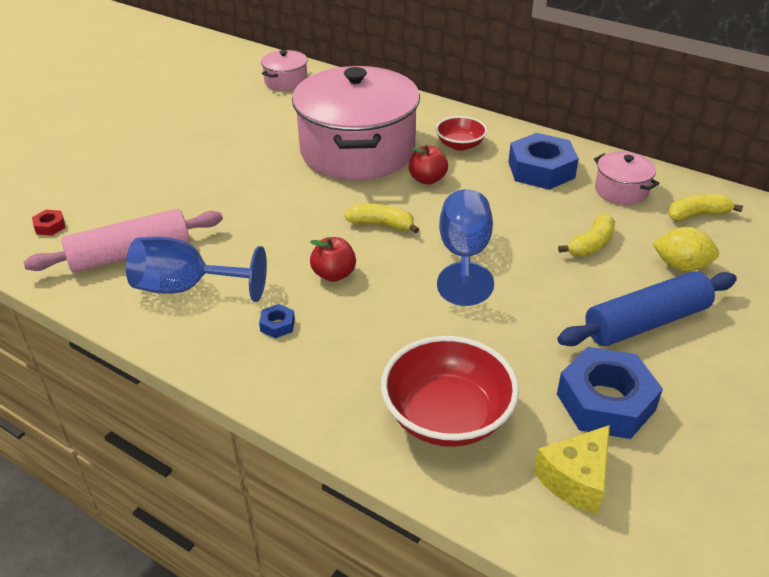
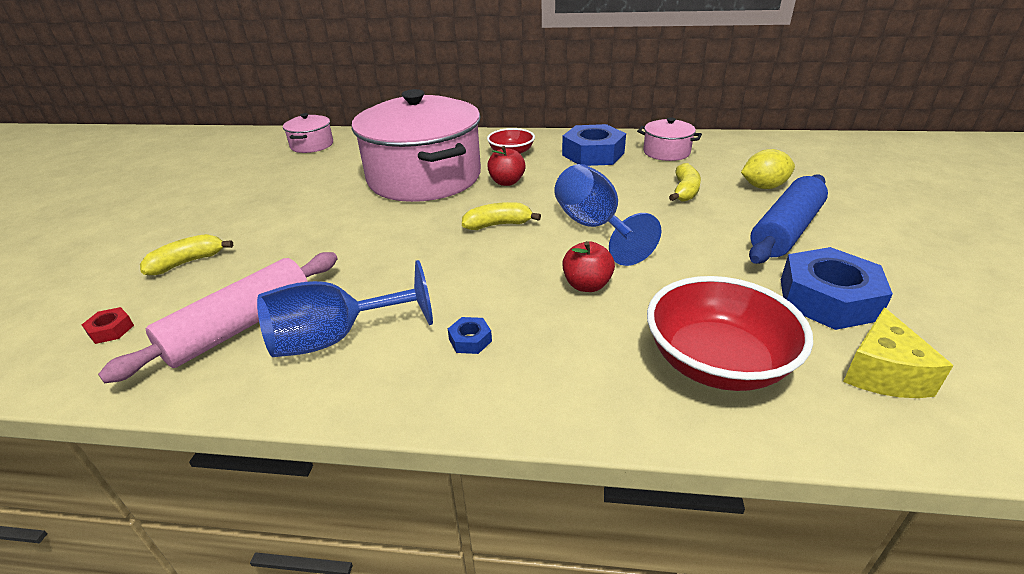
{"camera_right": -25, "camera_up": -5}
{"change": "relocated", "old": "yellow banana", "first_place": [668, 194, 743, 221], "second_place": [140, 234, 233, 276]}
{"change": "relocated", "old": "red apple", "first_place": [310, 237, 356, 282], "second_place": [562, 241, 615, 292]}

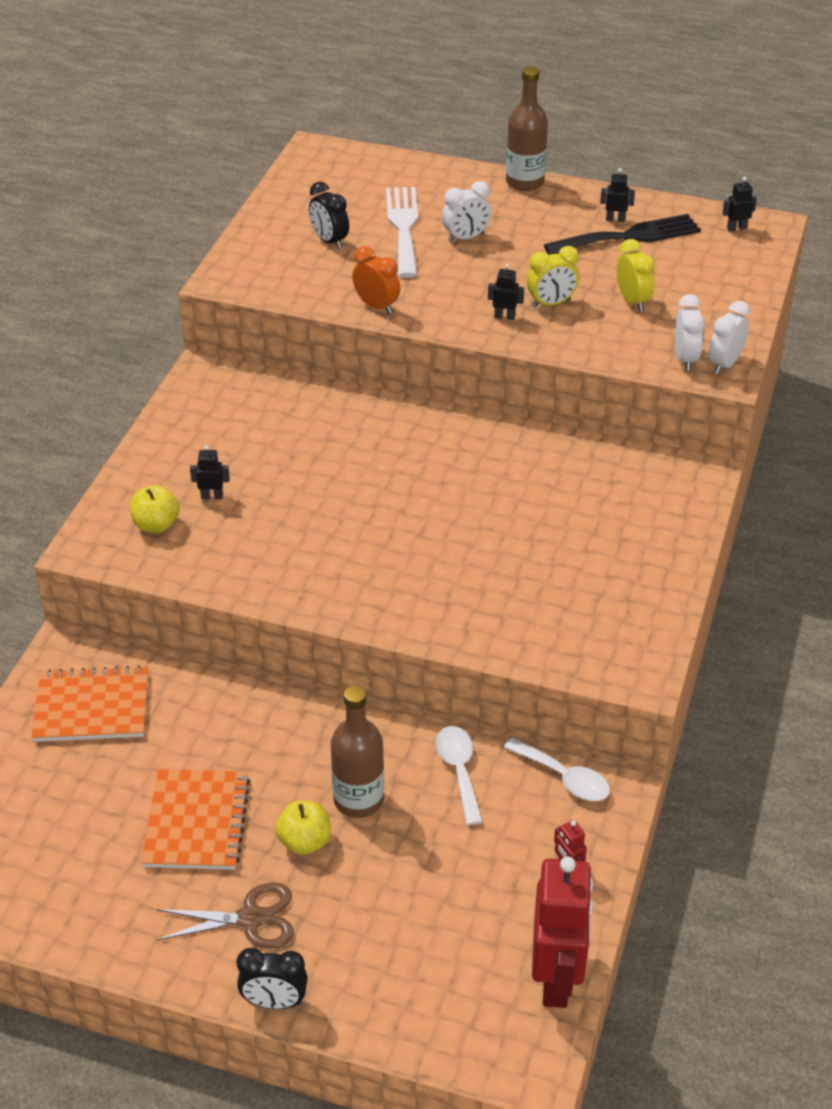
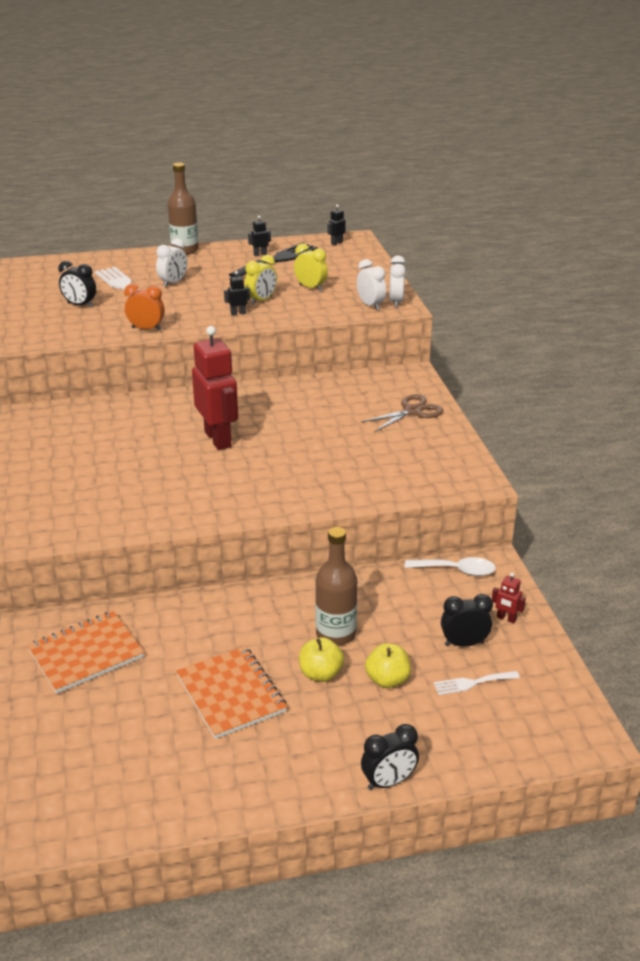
{"camera_right": -30, "camera_up": -10}
{"change": "relocated", "old": "red robot", "first_place": [532, 857, 593, 1008], "second_place": [192, 326, 238, 450]}
{"change": "relocated", "old": "brown scissors", "first_place": [156, 882, 294, 949], "second_place": [361, 394, 444, 432]}
{"change": "relocated", "old": "yellow apple", "first_place": [130, 485, 180, 533], "second_place": [365, 643, 411, 688]}
{"change": "appeared", "new": "white fork", "second_place": [433, 671, 520, 695]}
{"change": "appeared", "new": "black clock", "second_place": [441, 594, 493, 647]}
{"change": "missing", "old": "black robot", "first_place": [190, 445, 230, 499]}
{"change": "missing", "old": "white spoon", "first_place": [435, 726, 483, 825]}

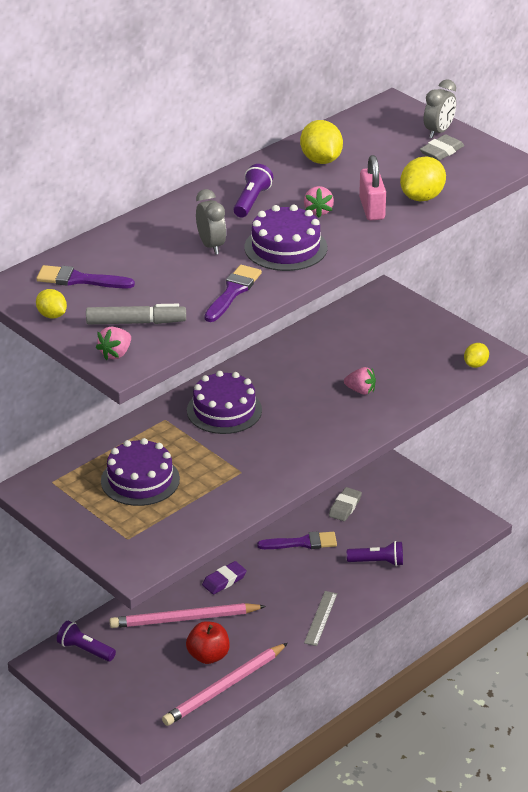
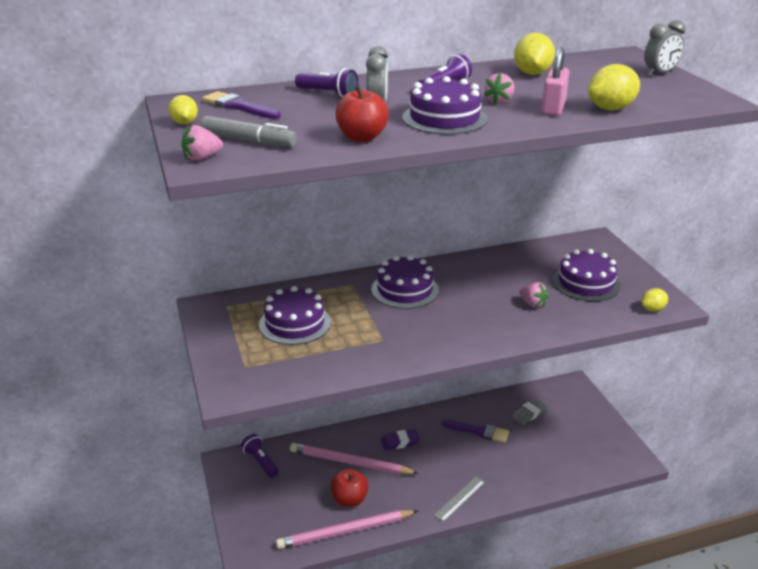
{"camera_right": 25, "camera_up": -5}
{"change": "relocated", "old": "purple flashlight", "first_place": [347, 541, 403, 566], "second_place": [295, 68, 358, 97]}
{"change": "exchanged", "old": "purple brush", "new": "red apple", "first_place": [205, 265, 262, 322], "second_place": [335, 86, 389, 142]}
{"change": "appeared", "new": "purple cake", "second_place": [552, 249, 620, 301]}
{"change": "missing", "old": "grey eraser", "first_place": [420, 134, 464, 161]}

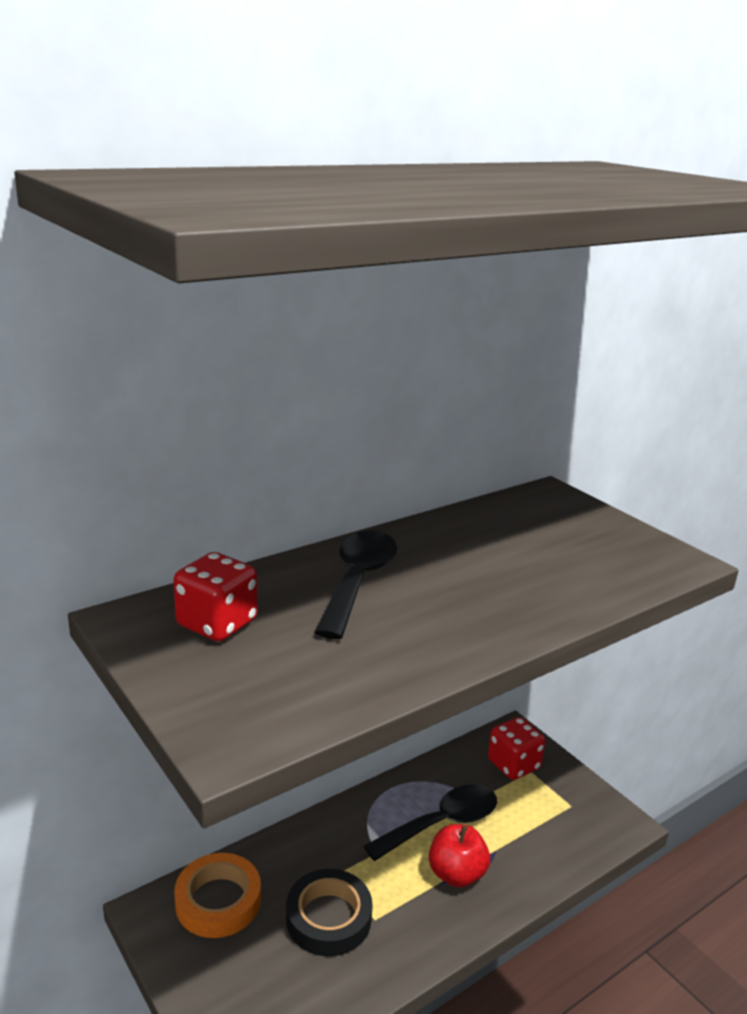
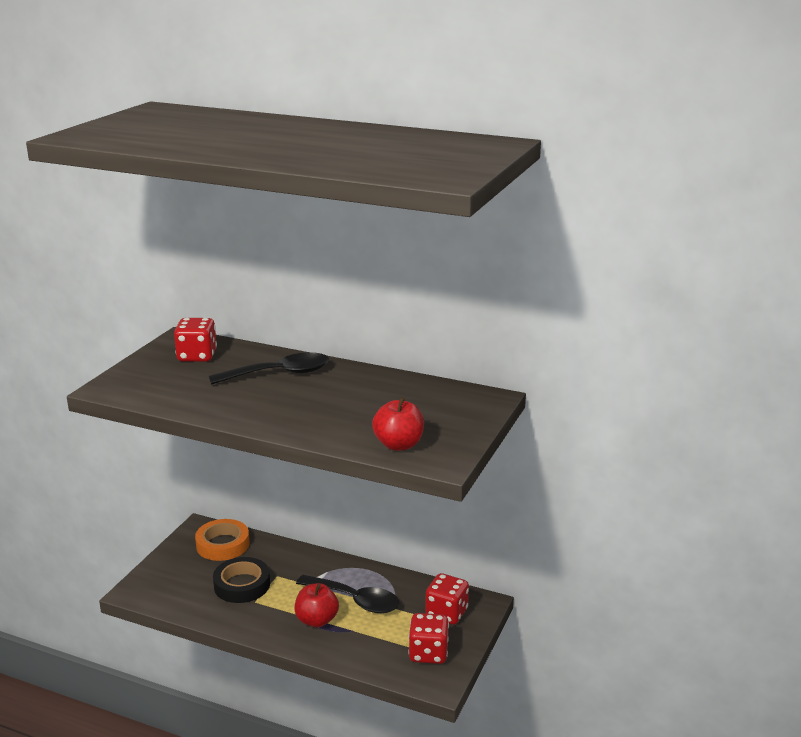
{"camera_right": 60, "camera_up": 0}
{"change": "appeared", "new": "red apple", "second_place": [372, 397, 424, 451]}
{"change": "appeared", "new": "red dice", "second_place": [409, 613, 449, 664]}

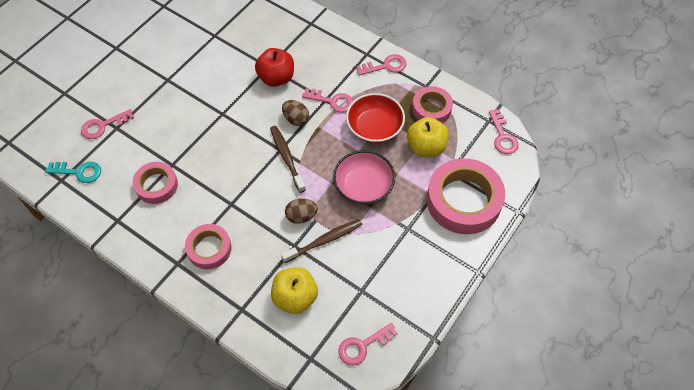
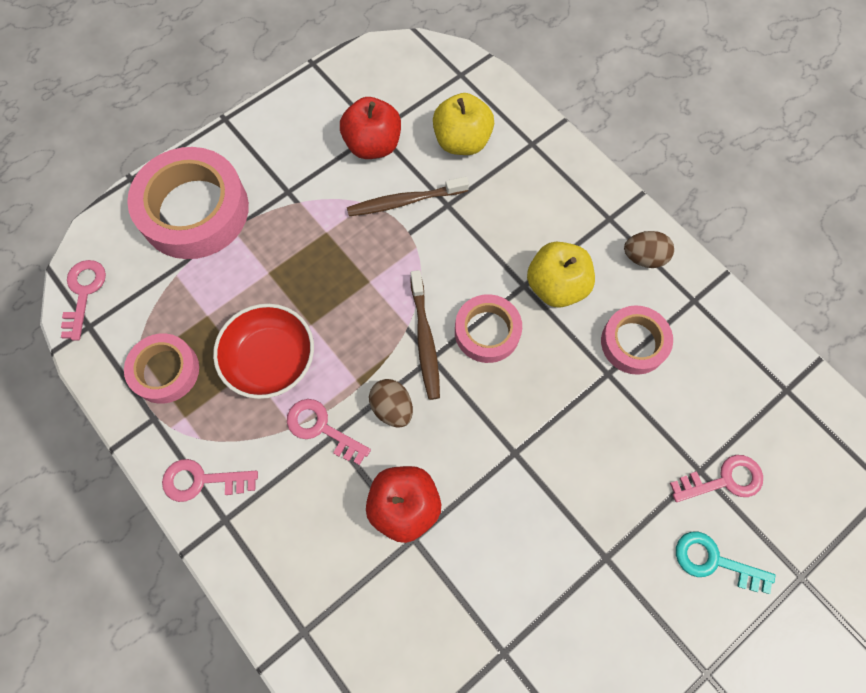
{"camera_right": -165, "camera_up": 10}
{"change": "appeared", "new": "red apple", "second_place": [340, 97, 401, 159]}
{"change": "relocated", "old": "pink tape", "first_place": [185, 224, 232, 269], "second_place": [455, 294, 522, 363]}
{"change": "relocated", "old": "yellow apple", "first_place": [407, 117, 449, 157], "second_place": [527, 242, 595, 308]}
{"change": "relocated", "old": "brown egg", "first_place": [285, 198, 318, 224], "second_place": [624, 231, 674, 268]}
{"change": "relocated", "old": "turquoise key", "first_place": [45, 162, 101, 183], "second_place": [676, 531, 775, 594]}
{"change": "missing", "old": "pink bowl", "first_place": [333, 150, 395, 204]}
{"change": "missing", "old": "pink key", "first_place": [338, 323, 398, 365]}

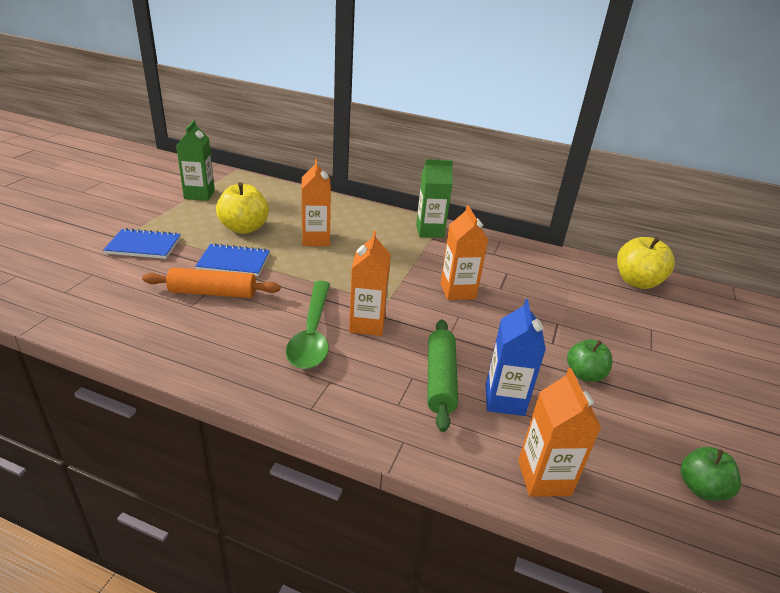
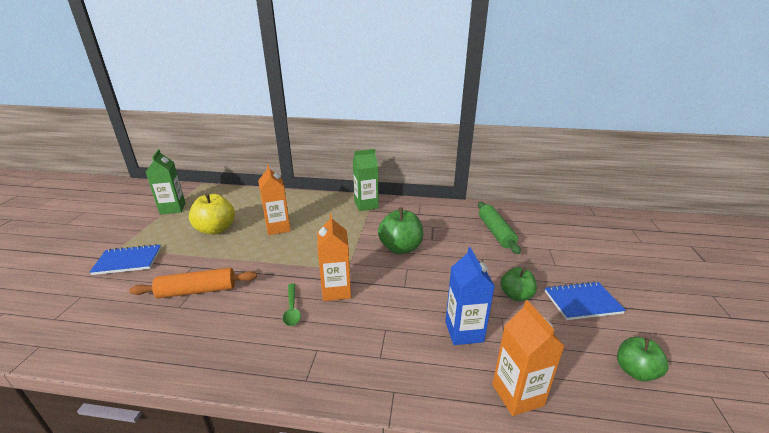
{"camera_right": -10, "camera_up": -5}
{"change": "size", "old": "green spoon", "first_place": [286, 281, 330, 369], "second_place": [283, 283, 301, 326], "factor": 0.51}
{"change": "exchanged", "old": "orange carton", "new": "green apple", "first_place": [441, 205, 488, 300], "second_place": [378, 207, 423, 254]}
{"change": "relocated", "old": "green rolling pin", "first_place": [427, 319, 458, 432], "second_place": [478, 202, 521, 254]}
{"change": "relocated", "old": "blue notebook", "first_place": [195, 243, 270, 276], "second_place": [545, 281, 626, 320]}
{"change": "missing", "old": "yellow apple", "first_place": [617, 237, 675, 289]}

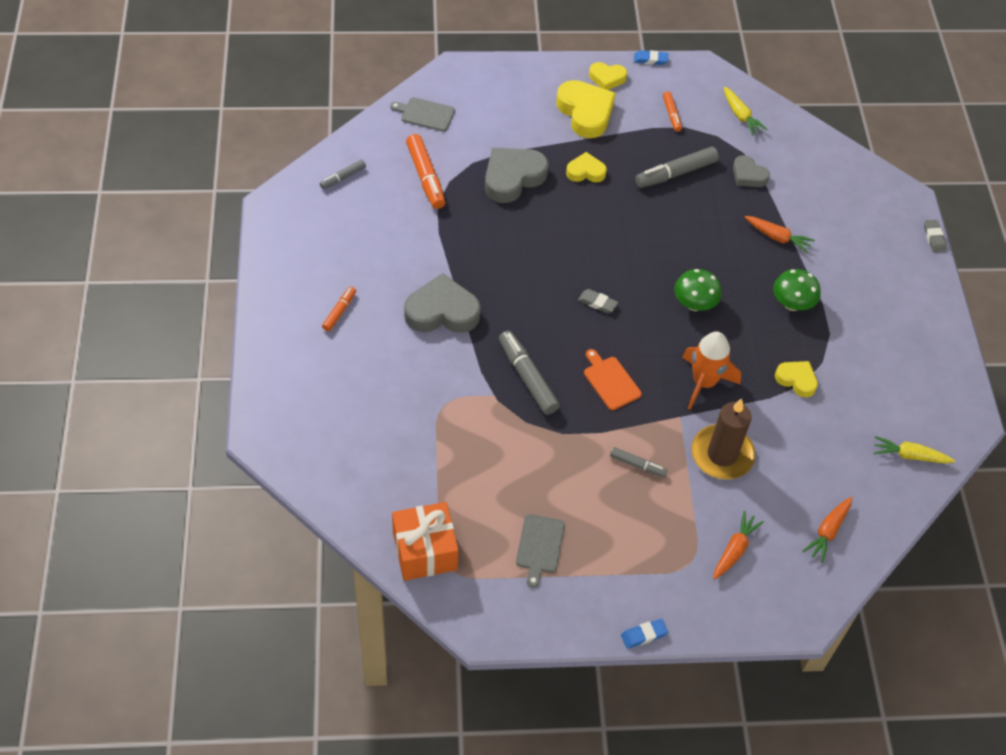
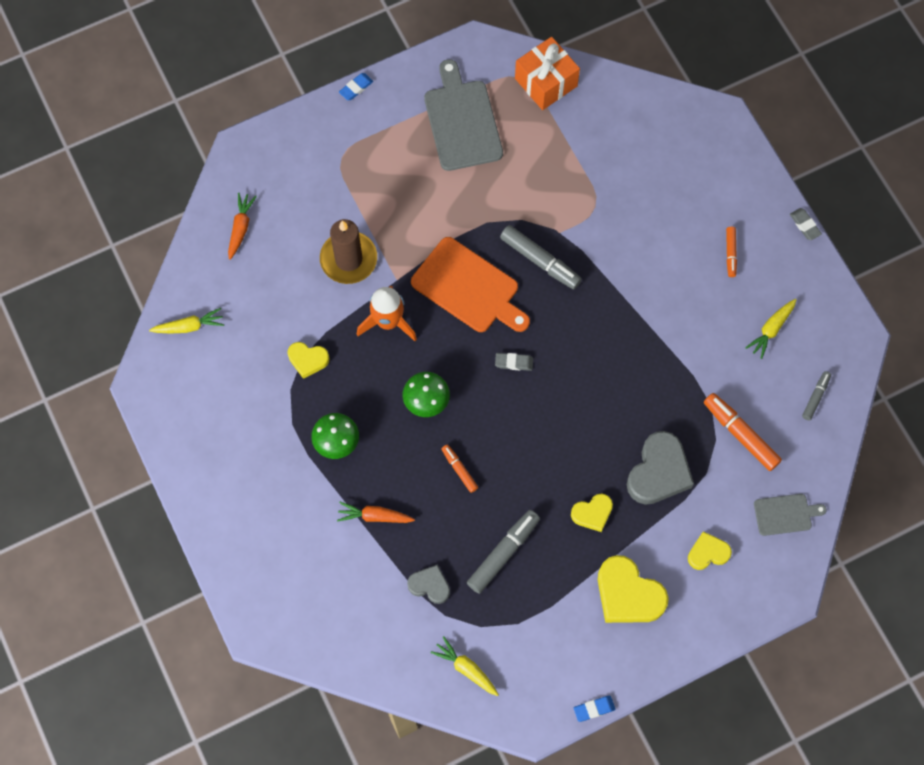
{"camera_right": 160, "camera_up": 15}
{"change": "size", "old": "orange cutting board", "first_place": [584, 349, 642, 410], "second_place": [411, 237, 530, 332], "factor": 1.84}
{"change": "size", "old": "grey cutting board", "first_place": [516, 514, 565, 588], "second_place": [424, 59, 503, 171], "factor": 1.84}
{"change": "relocated", "old": "orange marker", "first_place": [663, 91, 682, 132], "second_place": [441, 444, 478, 493]}
{"change": "relocated", "old": "yellow heart", "first_place": [589, 62, 627, 90], "second_place": [688, 531, 732, 570]}
{"change": "appeared", "new": "yellow carrot", "second_place": [745, 299, 797, 359]}
{"change": "relocated", "old": "grey eraser", "first_place": [924, 220, 946, 253], "second_place": [790, 208, 822, 240]}
{"change": "missing", "old": "grey heart", "first_place": [404, 273, 481, 333]}
{"change": "missing", "old": "grey marker", "first_place": [610, 447, 667, 477]}
{"change": "missing", "old": "orange carrot", "first_place": [713, 511, 764, 580]}

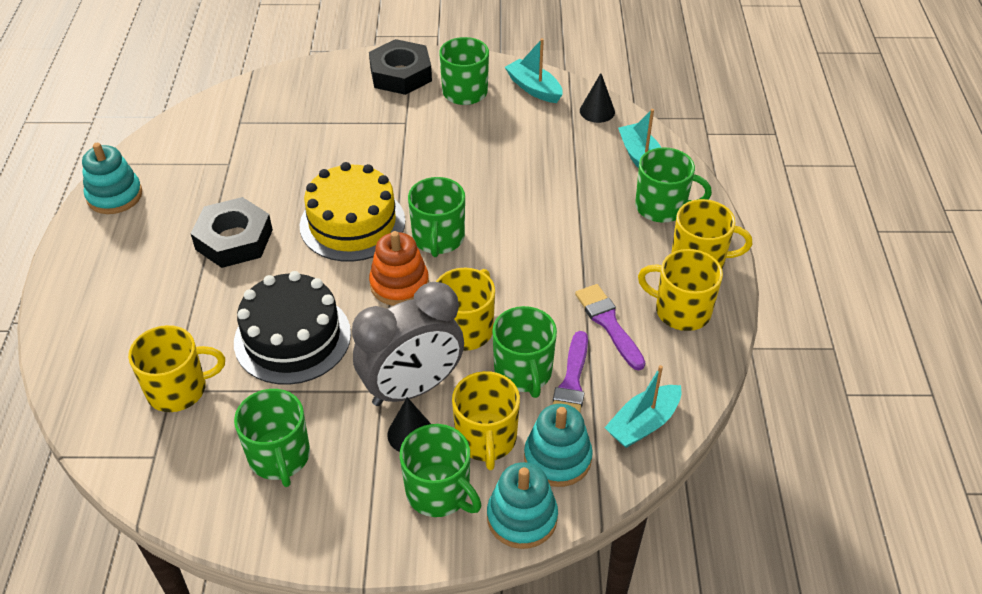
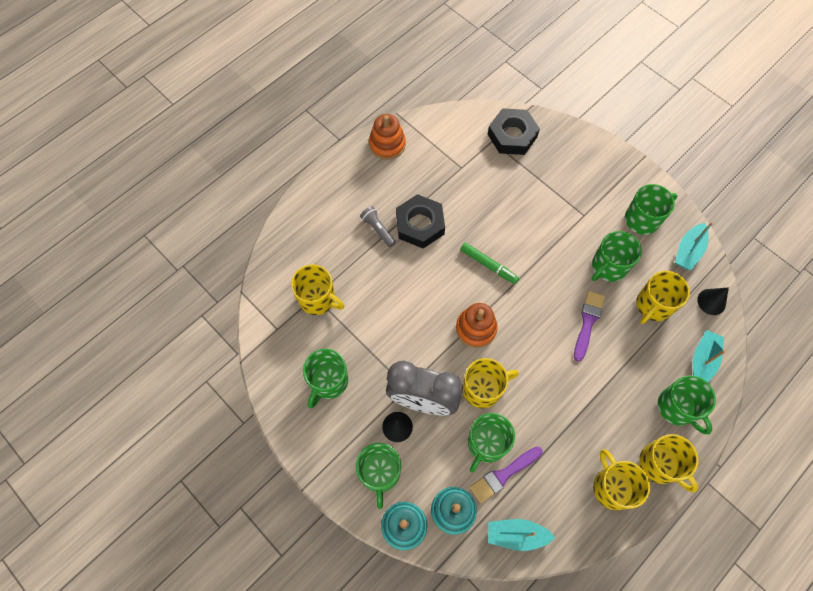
{"camera_right": 45, "camera_up": 20}
{"change": "appeared", "new": "grey flashlight", "second_place": [360, 206, 396, 247]}
{"change": "colour", "old": "turquoise stacking toy", "new": "orange stacking toy", "first_place": [82, 143, 142, 214], "second_place": [369, 114, 406, 160]}
{"change": "exchanged", "old": "yellow cake", "new": "green marker", "first_place": [300, 162, 405, 262], "second_place": [460, 243, 519, 284]}
{"change": "relocated", "old": "black nut", "first_place": [369, 39, 432, 95], "second_place": [488, 108, 540, 155]}
{"change": "relocated", "old": "purple brush", "first_place": [575, 284, 645, 370], "second_place": [574, 291, 605, 362]}
{"change": "relocated", "old": "green mug", "first_place": [408, 177, 465, 257], "second_place": [591, 231, 642, 282]}
{"change": "relocated", "old": "yellow mug", "first_place": [452, 371, 520, 470], "second_place": [636, 271, 690, 324]}
{"change": "spun", "old": "turquoise boat", "first_place": [505, 38, 563, 103], "second_place": [675, 222, 713, 270], "degrees": -150}
{"change": "missing", "old": "black cake", "first_place": [234, 271, 351, 385]}

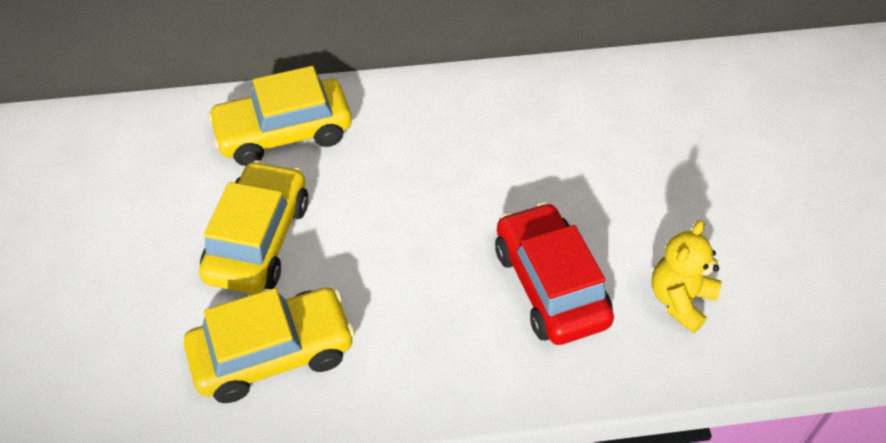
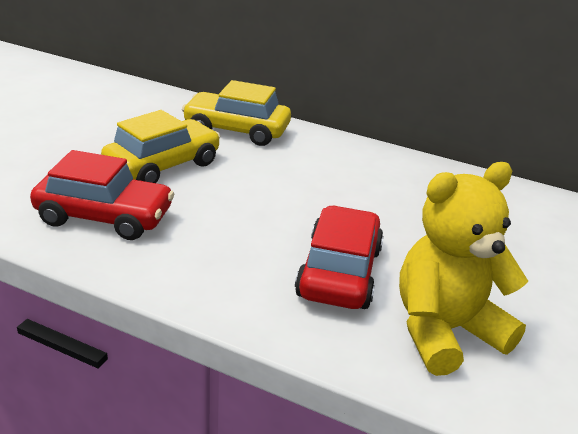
{"camera_right": 30, "camera_up": -20}
{"change": "colour", "old": "yellow car", "new": "red car", "first_place": [184, 287, 355, 403], "second_place": [30, 150, 174, 240]}
{"change": "size", "old": "yellow teddy bear", "first_place": [652, 220, 721, 333], "second_place": [399, 162, 528, 376], "factor": 1.71}

